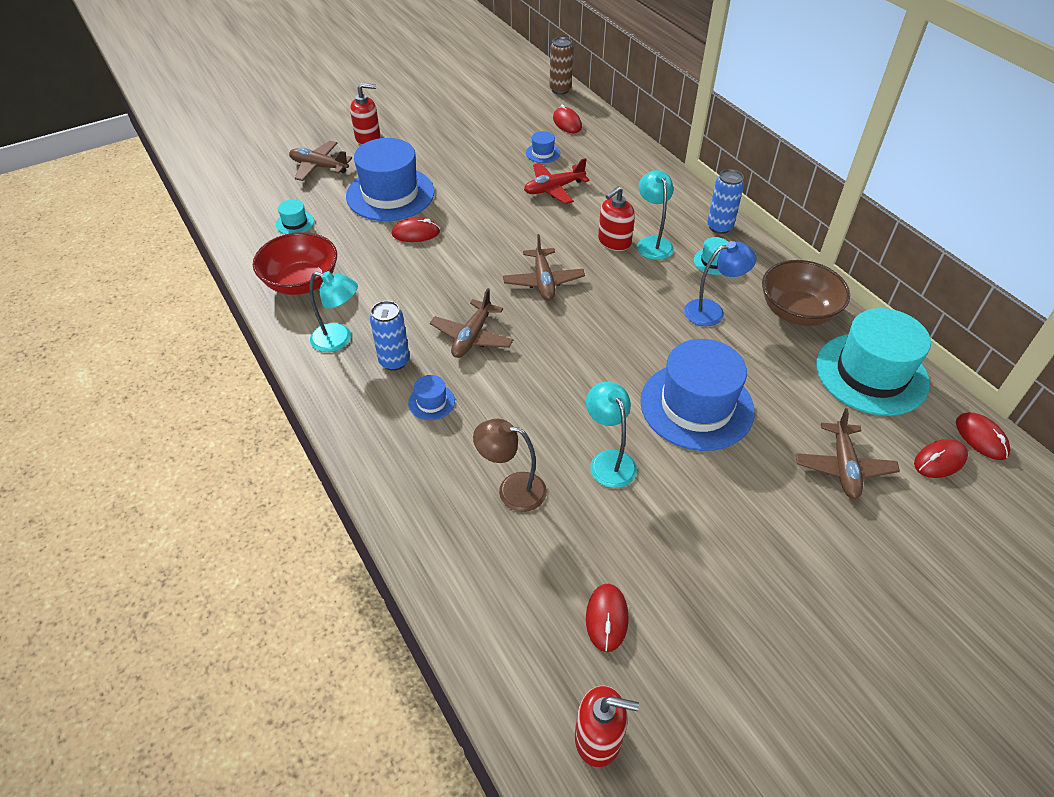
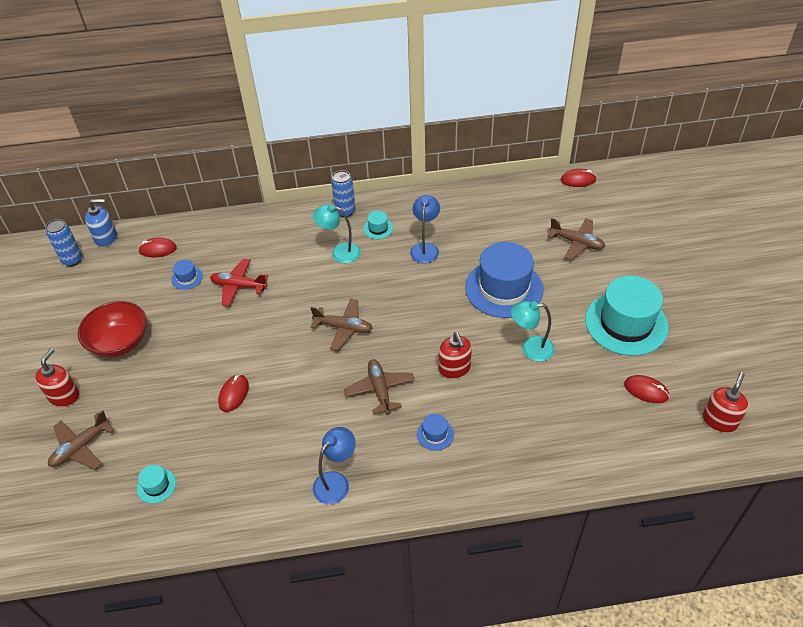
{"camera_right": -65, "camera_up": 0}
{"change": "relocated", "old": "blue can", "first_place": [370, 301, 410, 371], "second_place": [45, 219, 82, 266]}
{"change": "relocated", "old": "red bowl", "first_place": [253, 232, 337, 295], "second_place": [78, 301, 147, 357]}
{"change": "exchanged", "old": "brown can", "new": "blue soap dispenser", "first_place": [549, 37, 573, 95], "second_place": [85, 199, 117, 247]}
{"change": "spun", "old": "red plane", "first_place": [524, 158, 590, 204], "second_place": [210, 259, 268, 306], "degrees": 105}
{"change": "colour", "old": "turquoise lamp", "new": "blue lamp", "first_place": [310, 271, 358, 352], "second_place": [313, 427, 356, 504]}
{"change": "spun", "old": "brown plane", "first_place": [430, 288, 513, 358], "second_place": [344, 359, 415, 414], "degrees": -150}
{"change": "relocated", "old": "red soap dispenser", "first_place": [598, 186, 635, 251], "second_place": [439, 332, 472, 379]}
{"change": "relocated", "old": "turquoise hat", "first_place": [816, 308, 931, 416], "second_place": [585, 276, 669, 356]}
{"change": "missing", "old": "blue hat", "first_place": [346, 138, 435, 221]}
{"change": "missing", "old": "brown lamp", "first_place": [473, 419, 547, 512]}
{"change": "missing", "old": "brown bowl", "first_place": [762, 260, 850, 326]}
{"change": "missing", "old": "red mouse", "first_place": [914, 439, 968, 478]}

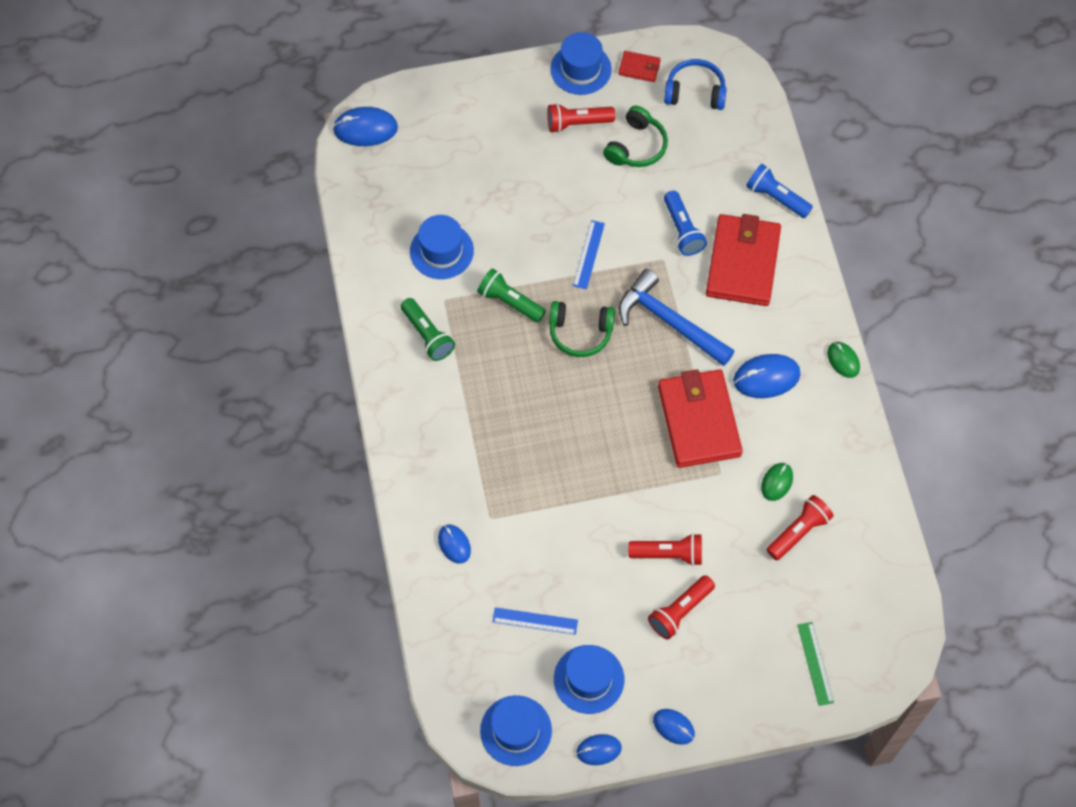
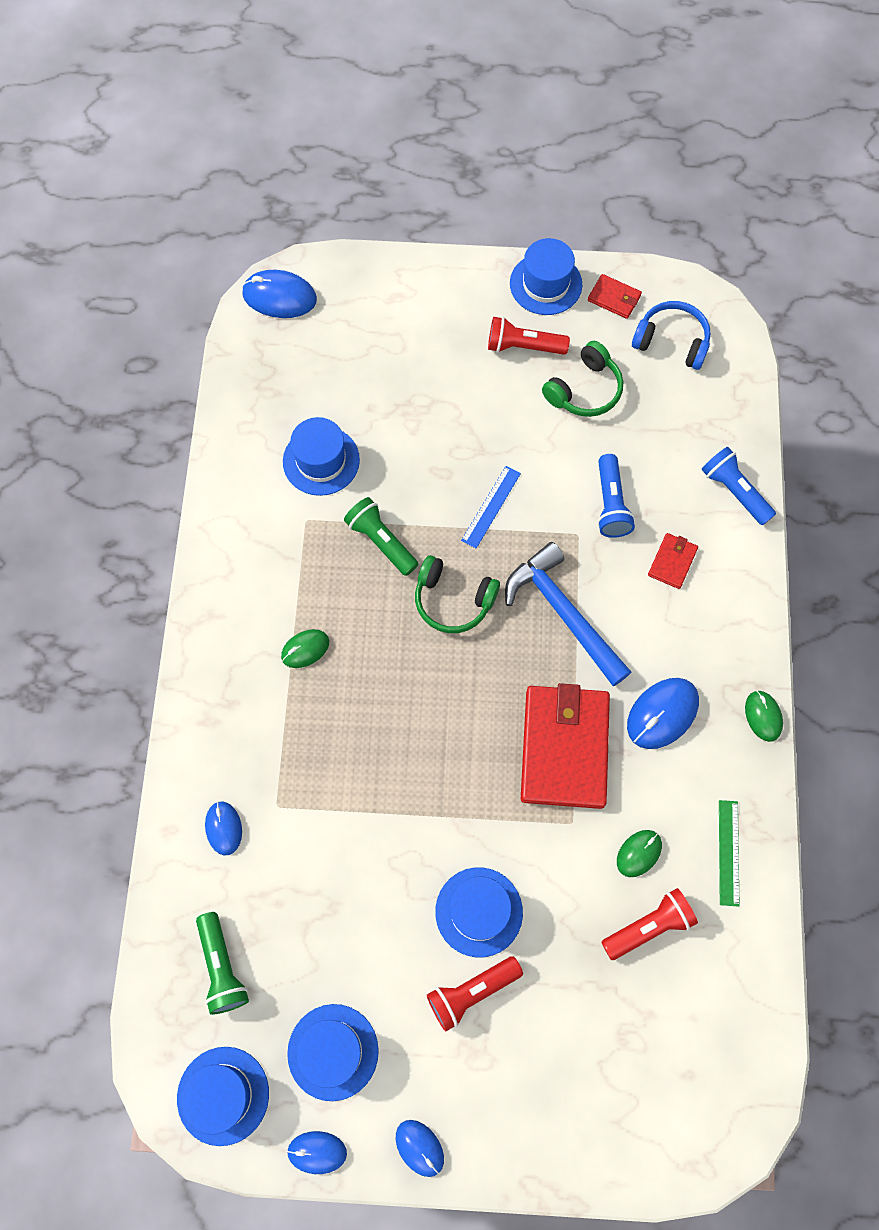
{"camera_right": 15, "camera_up": 5}
{"change": "relocated", "old": "green flashlight", "first_place": [401, 298, 455, 361], "second_place": [196, 912, 249, 1015]}
{"change": "appeared", "new": "green mouse", "second_place": [281, 629, 329, 668]}
{"change": "exchanged", "old": "red flashlight", "new": "blue hat", "first_place": [628, 533, 702, 566], "second_place": [435, 867, 523, 957]}
{"change": "spun", "old": "blue mouse", "first_place": [733, 354, 801, 398], "second_place": [627, 678, 699, 749], "degrees": -45}
{"change": "size", "old": "red wallet", "first_place": [706, 214, 781, 306], "second_place": [648, 533, 698, 589], "factor": 0.44}
{"change": "relocated", "old": "green ruler", "first_place": [798, 622, 834, 706], "second_place": [719, 800, 740, 907]}
{"change": "missing", "old": "blue ruler", "first_place": [492, 607, 578, 635]}

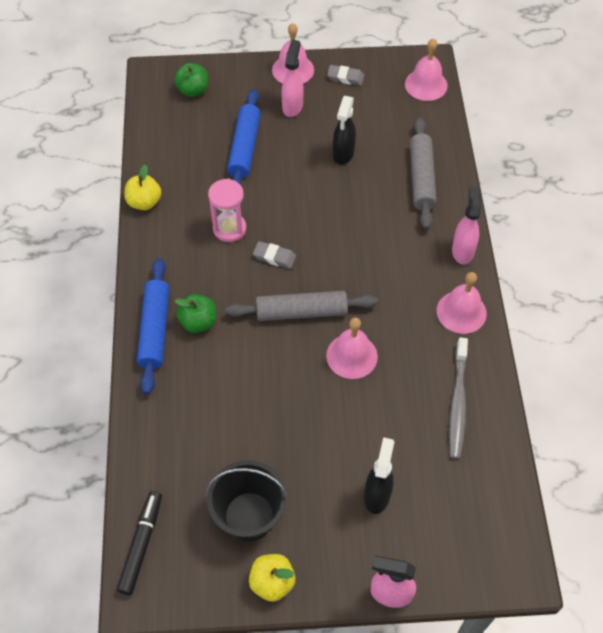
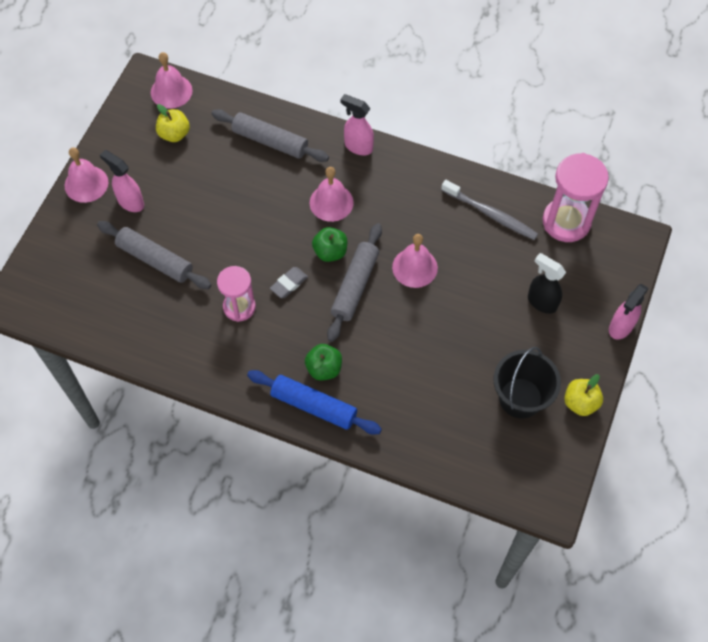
{"camera_right": -65, "camera_up": 5}
{"change": "colour", "old": "blue rolling pin", "new": "grey rolling pin", "first_place": [227, 89, 261, 185], "second_place": [97, 221, 211, 289]}
{"change": "relocated", "old": "yellow apple", "first_place": [124, 164, 161, 210], "second_place": [156, 104, 190, 142]}
{"change": "relocated", "old": "pink bell", "first_place": [437, 272, 487, 334], "second_place": [310, 167, 354, 222]}
{"change": "relocated", "old": "green apple", "first_place": [174, 63, 208, 97], "second_place": [312, 227, 347, 262]}
{"change": "appeared", "new": "pink hourglass", "second_place": [543, 153, 609, 242]}
{"change": "missing", "old": "black marker", "first_place": [117, 491, 162, 595]}
{"change": "missing", "old": "grey eraser", "first_place": [327, 65, 364, 86]}
{"change": "missing", "old": "black spray bottle", "first_place": [333, 96, 356, 165]}

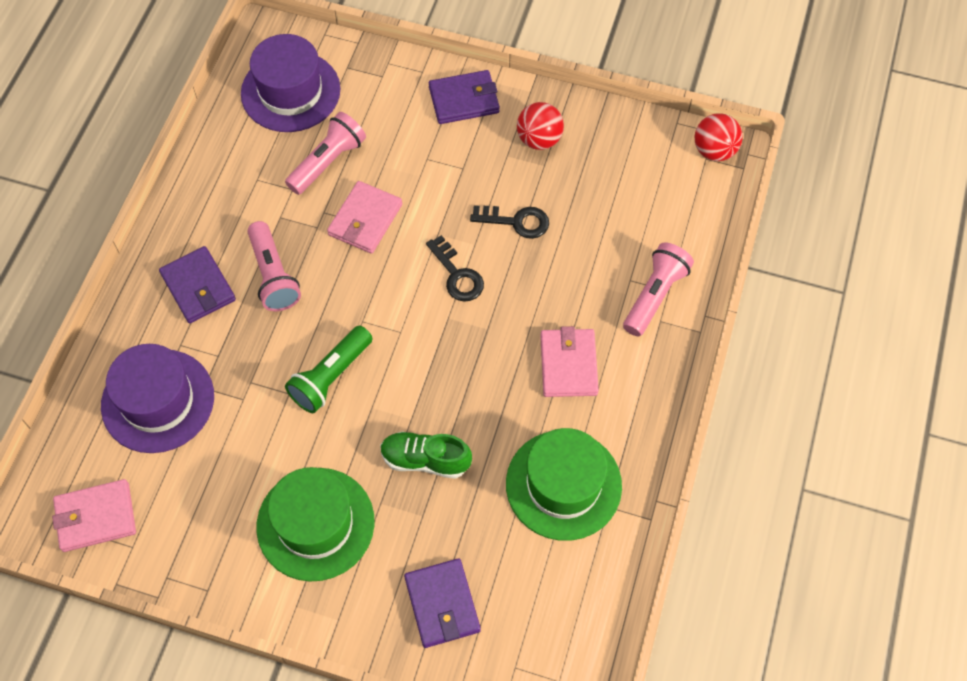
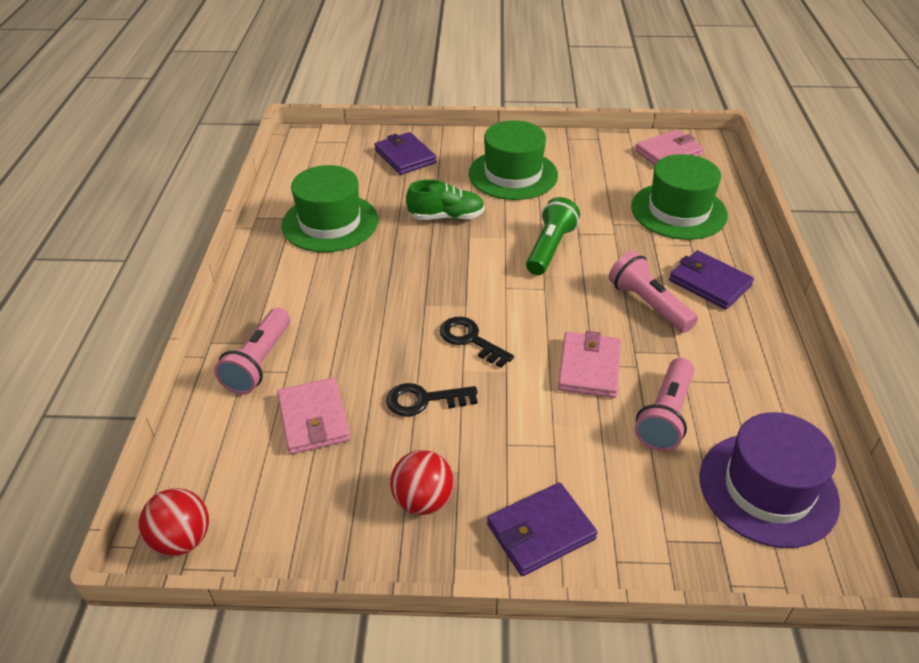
{"camera_right": 165, "camera_up": -20}
{"change": "relocated", "old": "pink wallet", "first_place": [540, 326, 599, 397], "second_place": [277, 378, 351, 454]}
{"change": "colour", "old": "purple hat", "new": "green hat", "first_place": [101, 344, 214, 453], "second_place": [631, 154, 728, 240]}

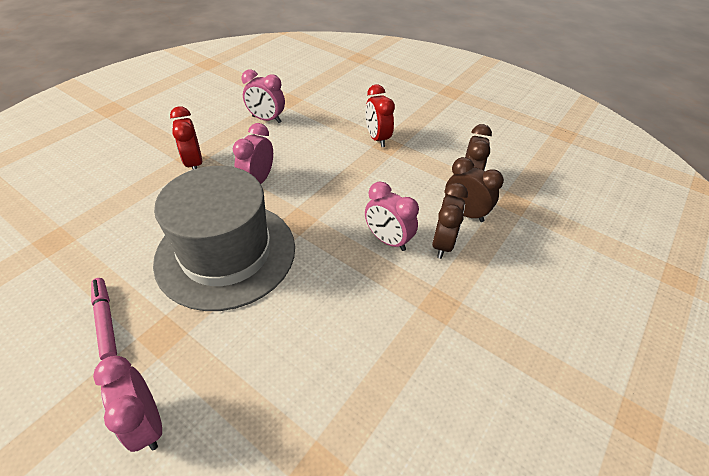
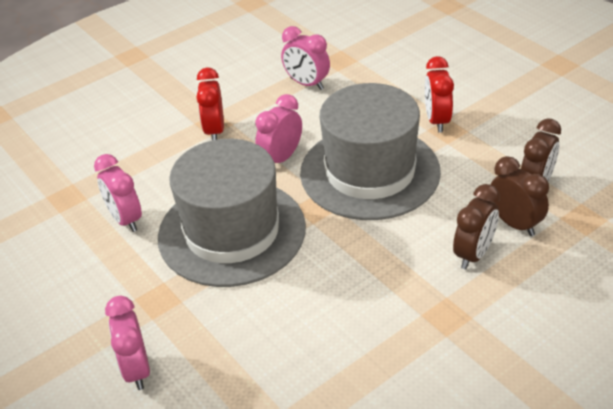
{"camera_right": 20, "camera_up": -5}
{"change": "relocated", "old": "pink clock", "first_place": [365, 182, 419, 251], "second_place": [94, 154, 142, 232]}
{"change": "appeared", "new": "grey hat", "second_place": [300, 83, 441, 220]}
{"change": "missing", "old": "pink marker", "first_place": [91, 278, 117, 360]}

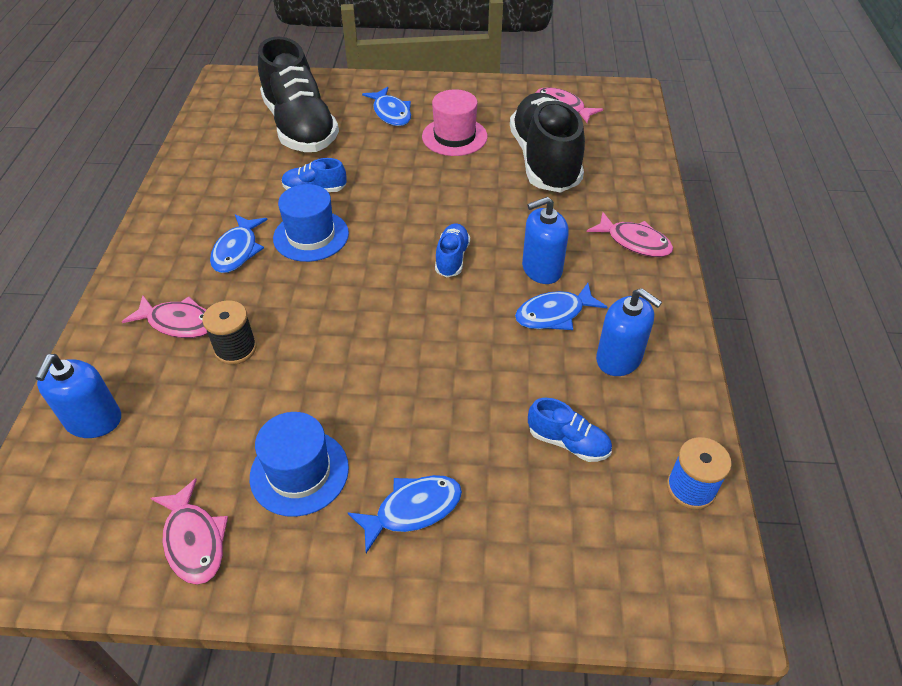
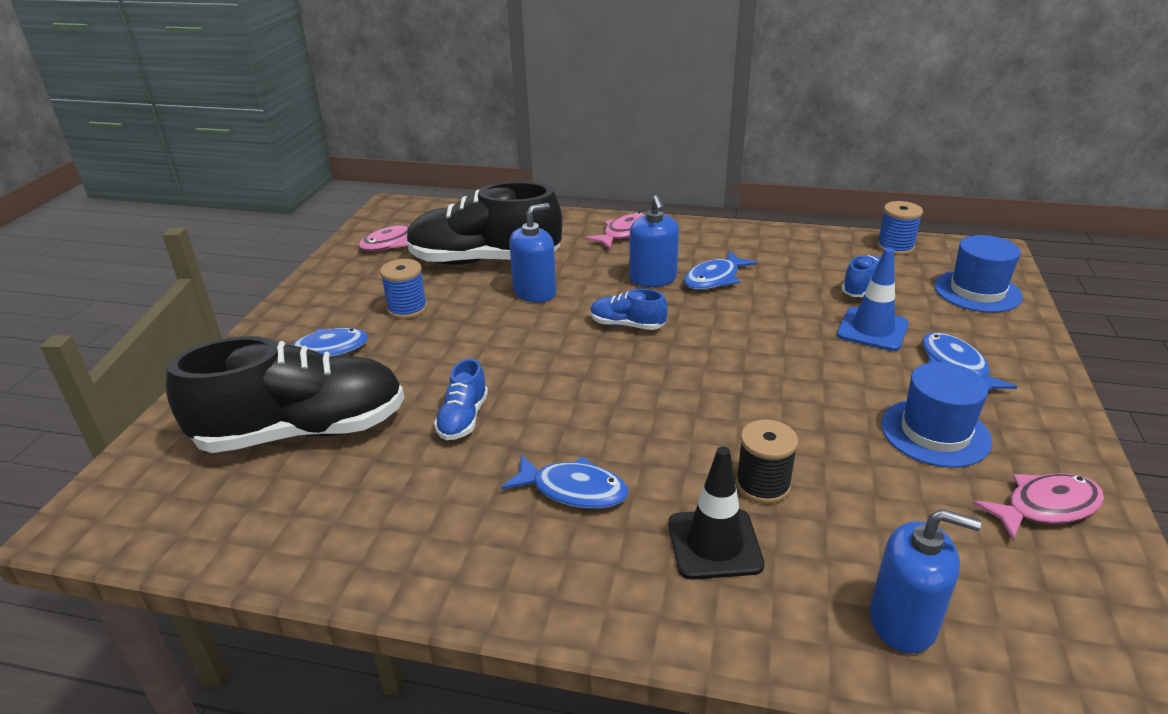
{"camera_right": -80, "camera_up": -15}
{"change": "exchanged", "old": "pink hat", "new": "blue spool", "first_place": [422, 89, 488, 156], "second_place": [380, 259, 427, 319]}
{"change": "relocated", "old": "blue soap dispenser", "first_place": [596, 288, 662, 376], "second_place": [509, 203, 556, 302]}
{"change": "exchanged", "old": "pink fish", "new": "black traffic cone", "first_place": [122, 295, 208, 338], "second_place": [668, 447, 765, 580]}
{"change": "spun", "old": "blue fish", "first_place": [515, 283, 607, 330], "second_place": [684, 251, 757, 290], "degrees": 60}
{"change": "appeared", "new": "blue traffic cone", "second_place": [837, 248, 909, 351]}
{"change": "relocated", "old": "blue hat", "first_place": [273, 184, 349, 262], "second_place": [934, 235, 1023, 313]}

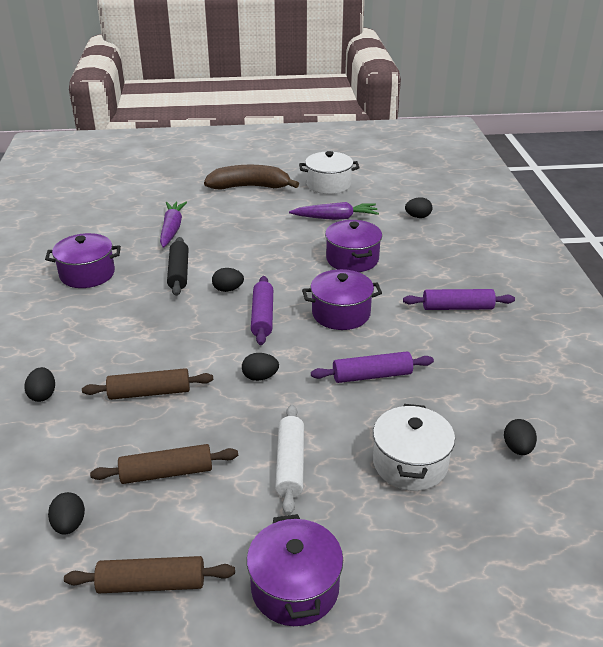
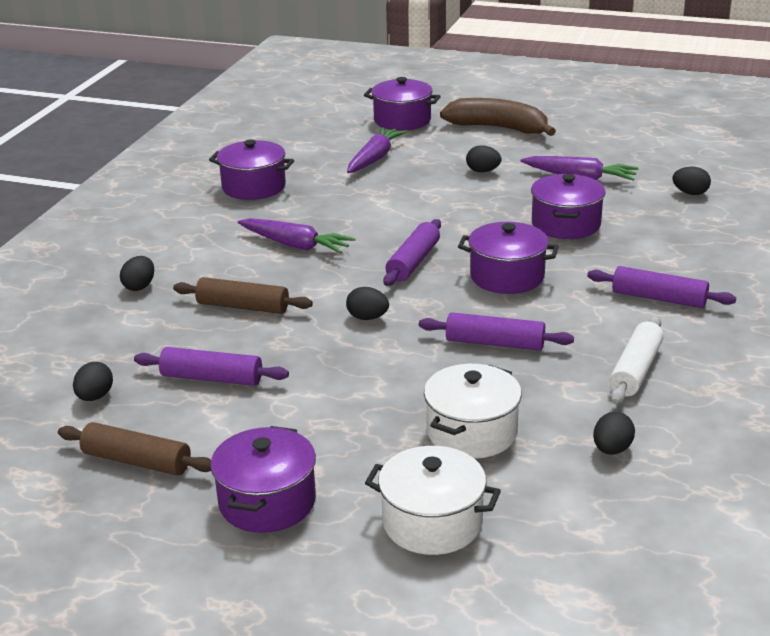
{"camera_right": 25, "camera_up": -5}
{"change": "colour", "old": "brown rolling pin", "new": "purple rolling pin", "first_place": [90, 444, 238, 484], "second_place": [134, 347, 289, 386]}
{"change": "appeared", "new": "purple carrot", "second_place": [238, 218, 355, 254]}
{"change": "appeared", "new": "purple pot", "second_place": [364, 77, 441, 131]}
{"change": "relocated", "old": "white pot", "first_place": [299, 151, 360, 194], "second_place": [365, 446, 501, 555]}
{"change": "relocated", "old": "black egg", "first_place": [212, 268, 244, 292], "second_place": [466, 145, 501, 172]}
{"change": "relocated", "old": "white rolling pin", "first_place": [275, 405, 304, 515], "second_place": [609, 316, 664, 404]}
{"change": "missing", "old": "black rolling pin", "first_place": [167, 237, 189, 296]}

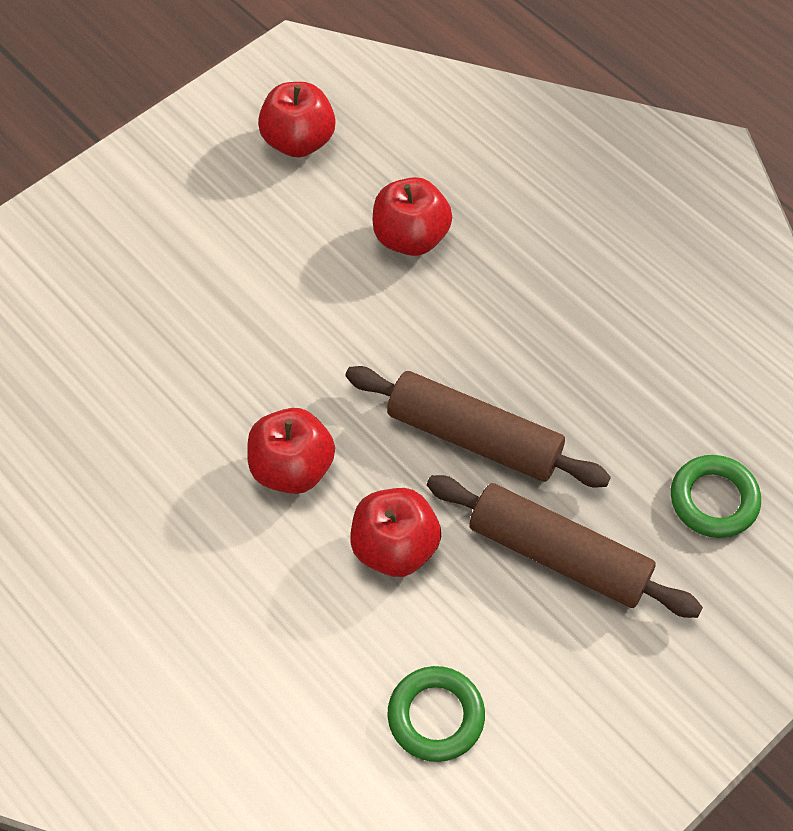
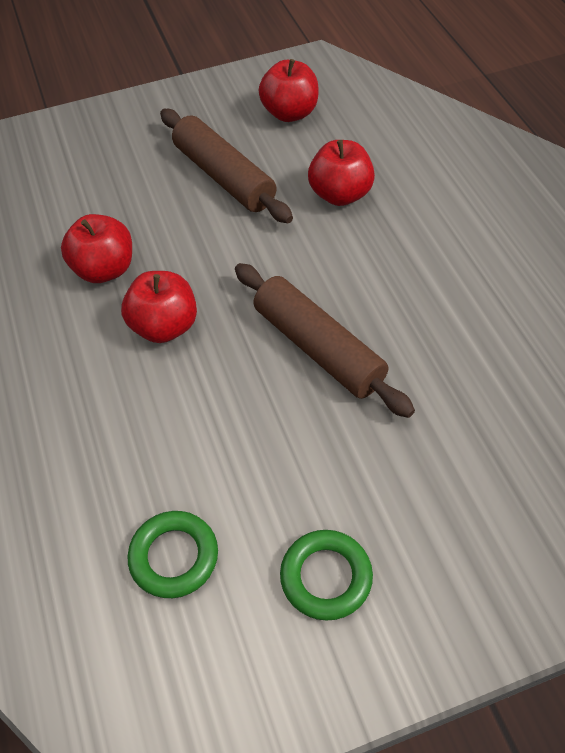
{"camera_right": 25, "camera_up": -5}
{"change": "relocated", "old": "red apple", "first_place": [350, 488, 441, 577], "second_place": [61, 214, 132, 283]}
{"change": "relocated", "old": "brown rolling pin", "first_place": [427, 475, 703, 618], "second_place": [160, 109, 293, 223]}
{"change": "relocated", "old": "green ring", "first_place": [671, 455, 761, 538], "second_place": [280, 530, 373, 621]}

